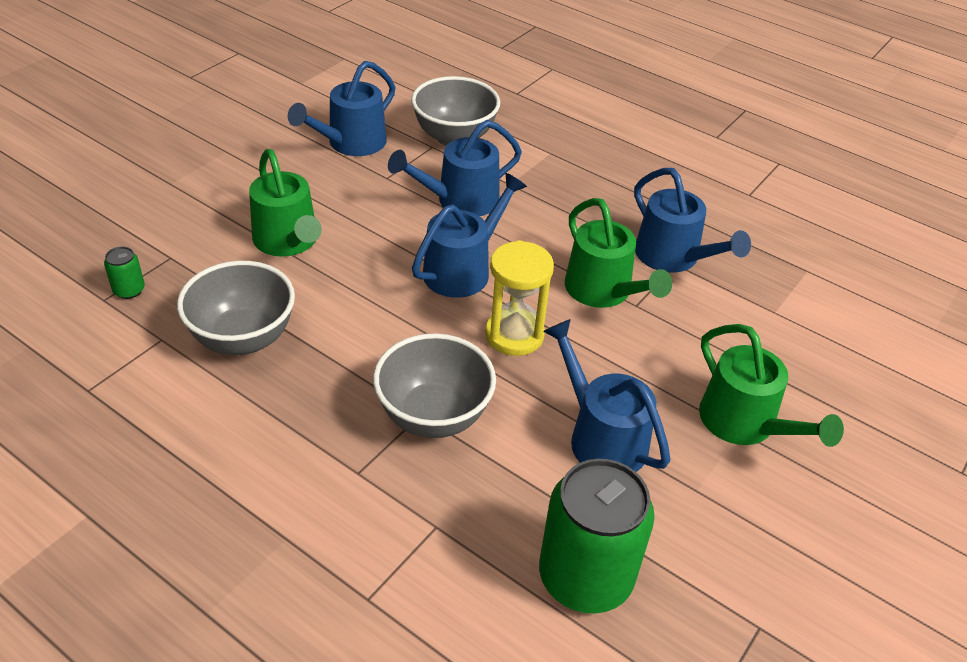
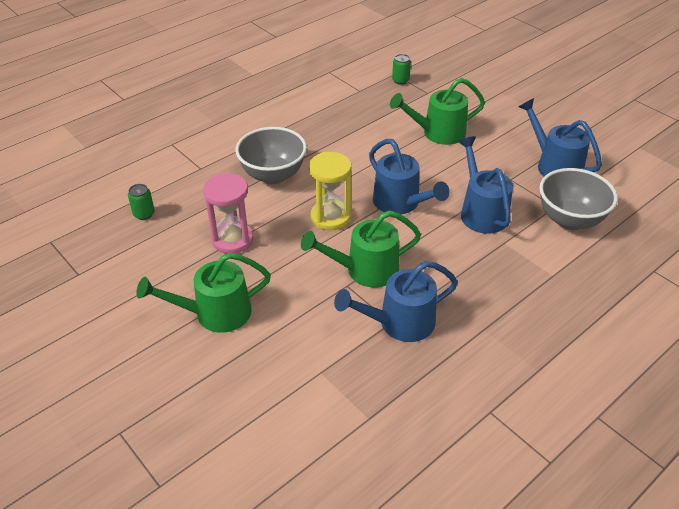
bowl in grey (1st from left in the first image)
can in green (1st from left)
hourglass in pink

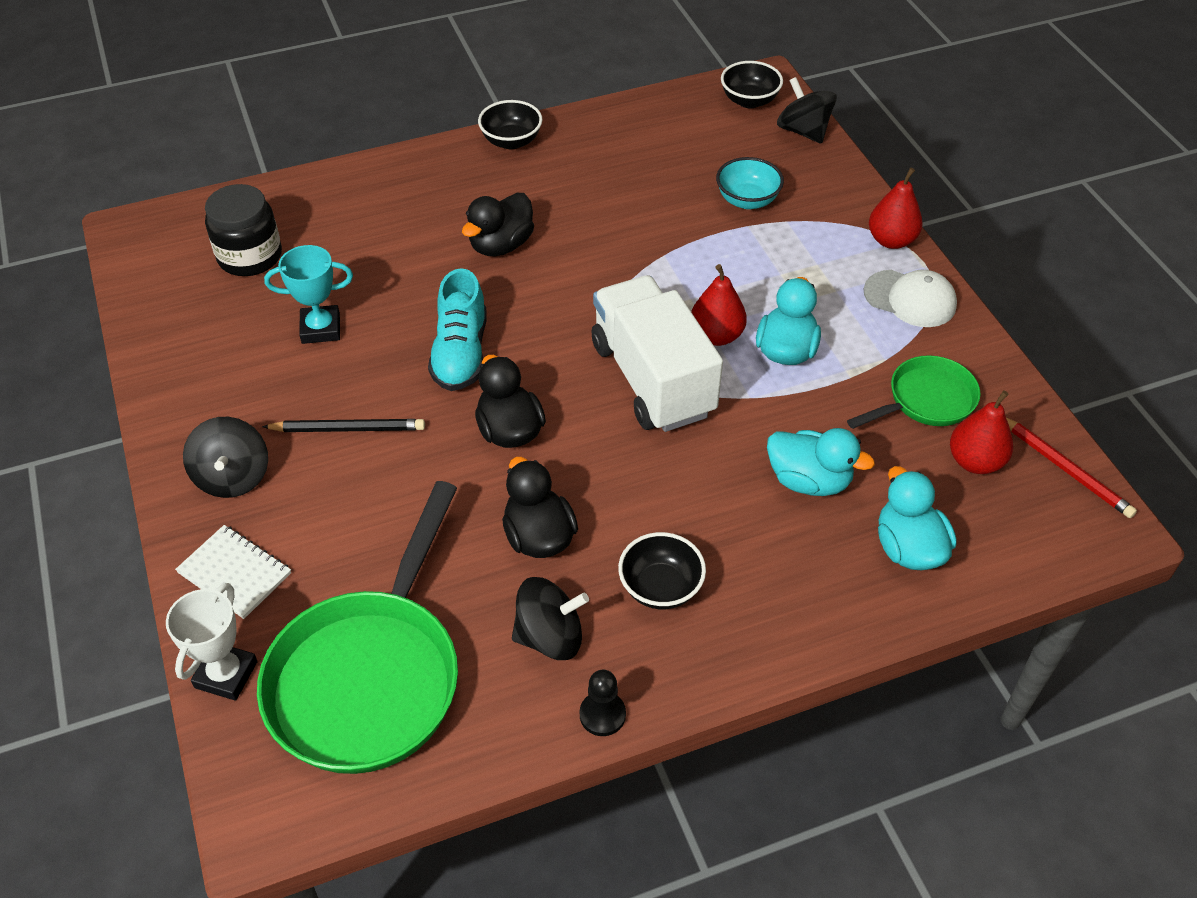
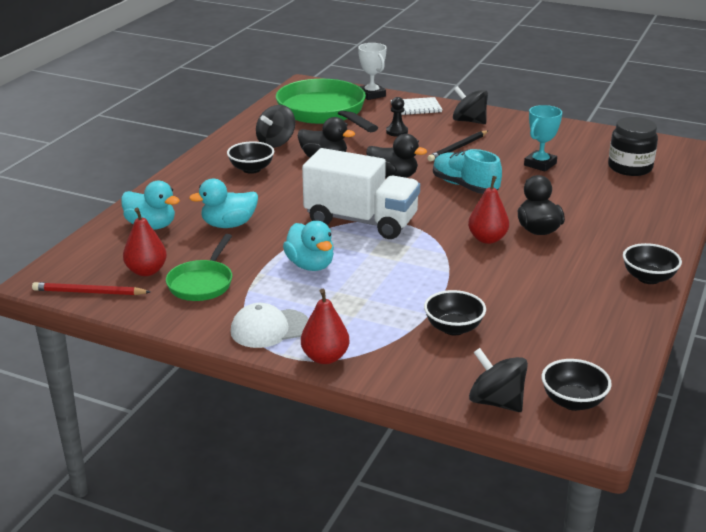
pawn in black
pear in red (3rd from left)
bowl in black (2nd from left)
spinning top in black (3rd from left)

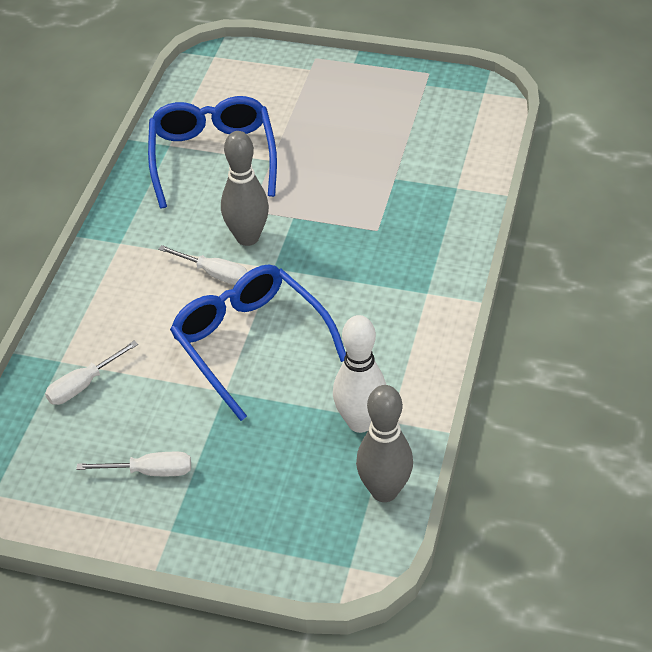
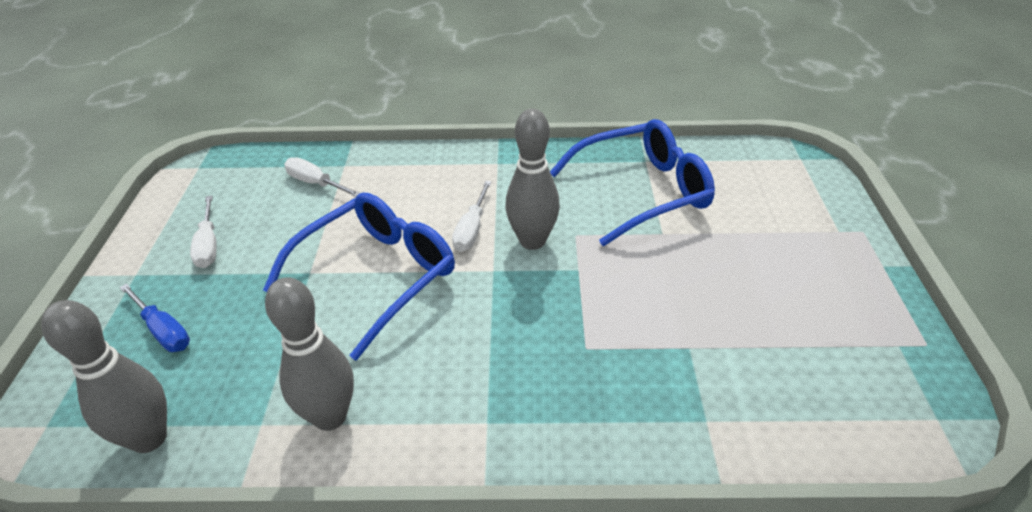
bowling pin in white
screwdriver in blue
bowling pin in grey (2nd from left)

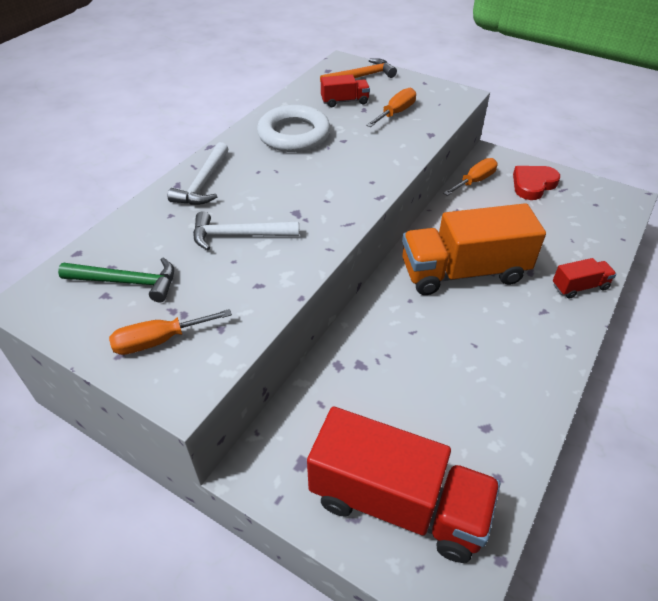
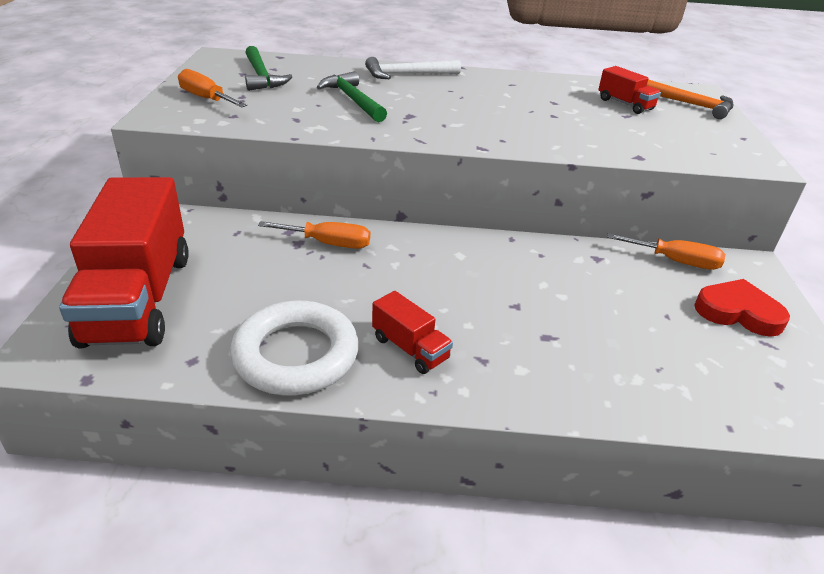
hammer in green (2nd from left)
ring in white
screwdriver in orange (2nd from left)
truck in orange
truck in red (2nd from left)

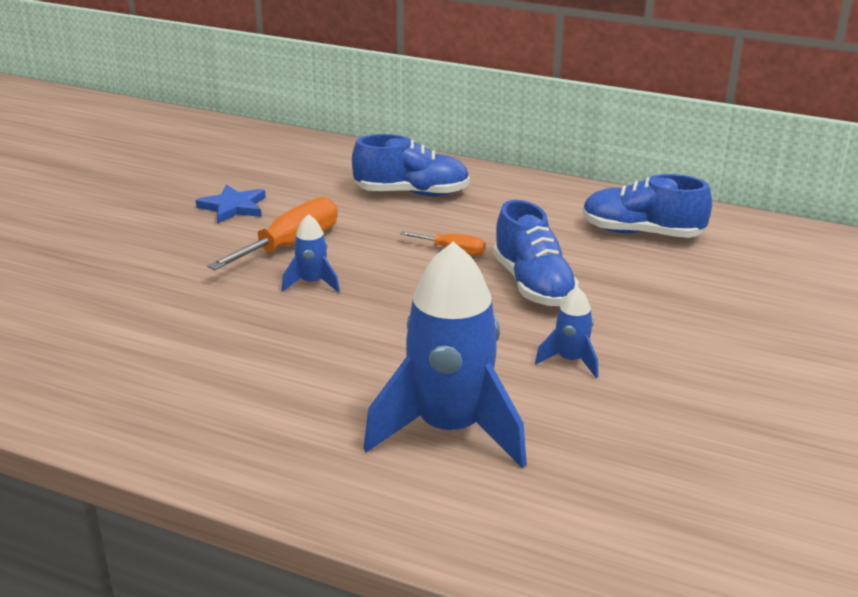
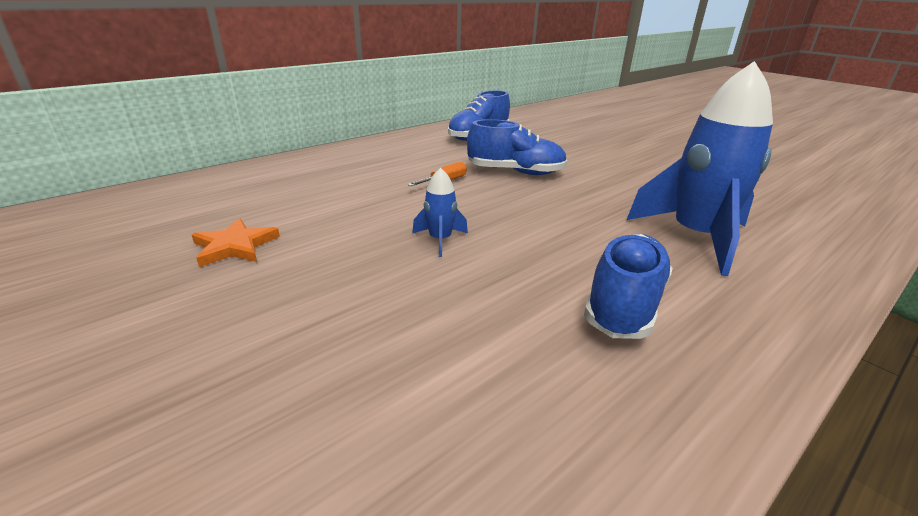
star in orange
screwdriver in orange (1st from left in the first image)
shoe in blue (3rd from left)
rocket in blue (3rd from left in the first image)

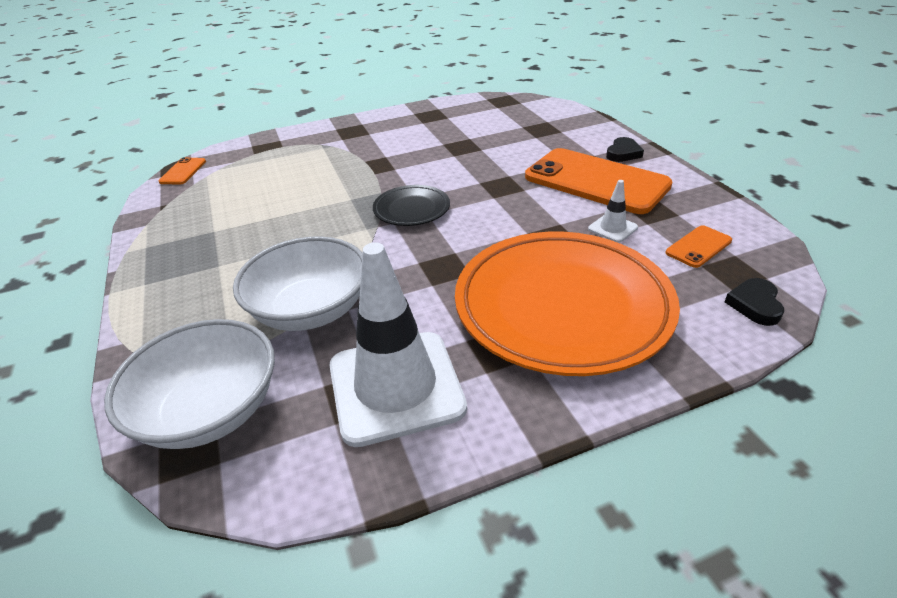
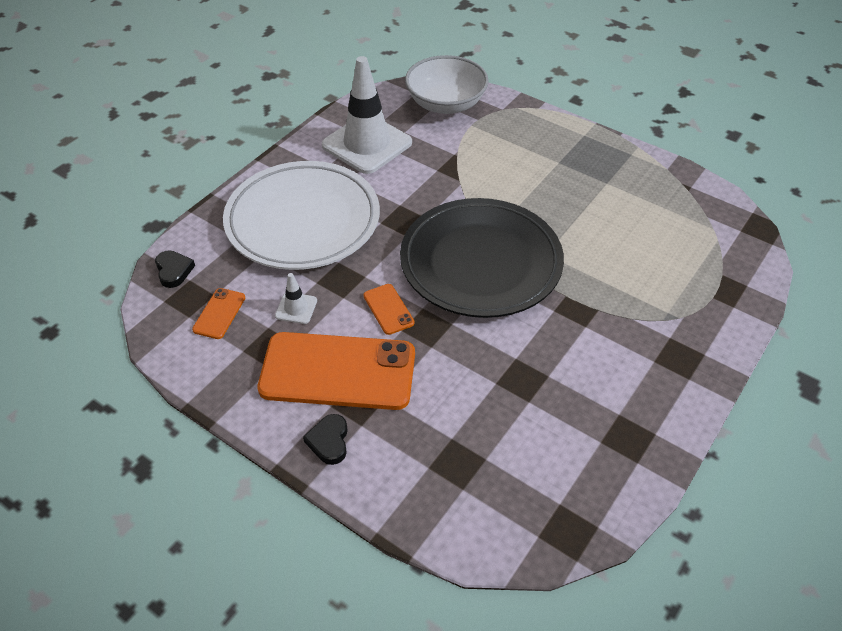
phone in orange (3rd from left)
bowl in white (2nd from left in the first image)
plate in black
plate in white

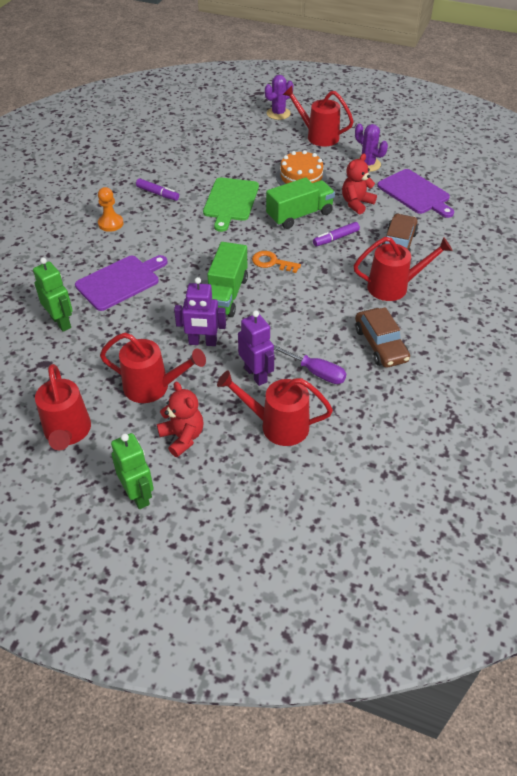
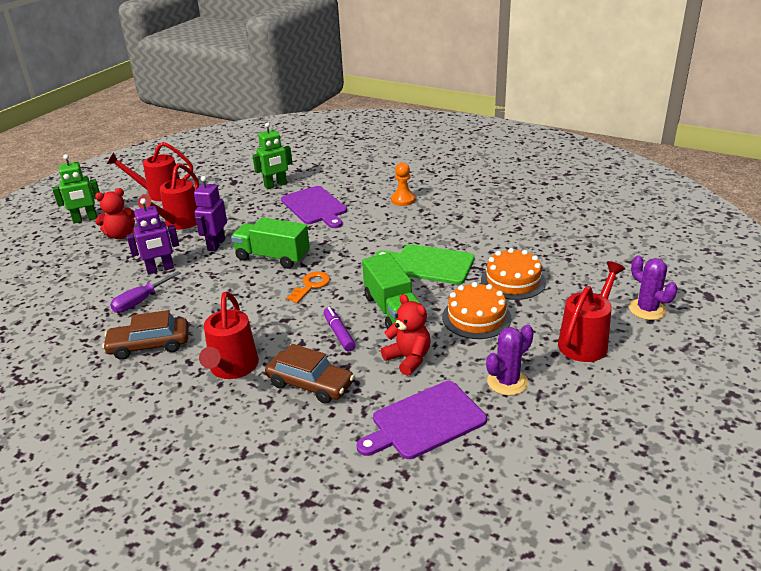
marker in purple (1st from left in the first image)
watering can in red (3rd from left in the first image)
cake in orange (2nd from left)

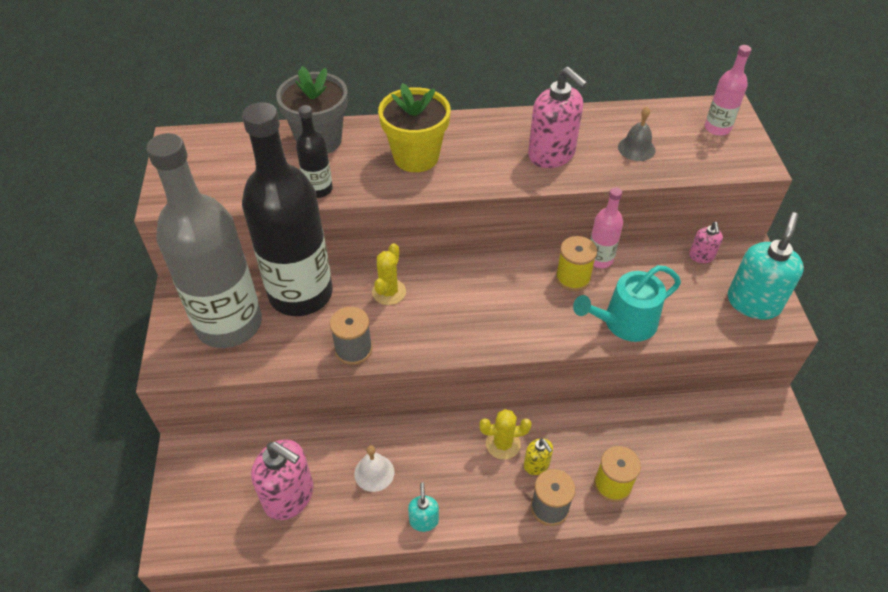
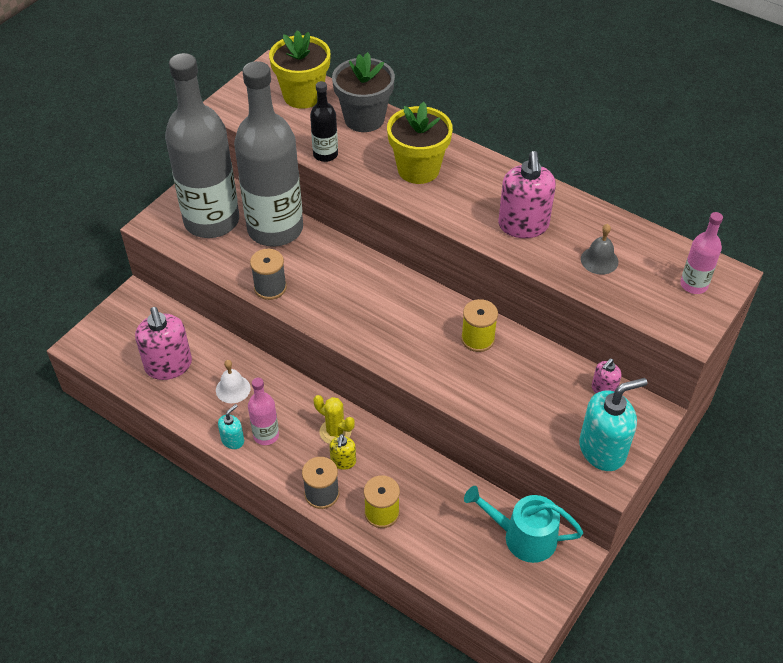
bottle in grey (2nd from left)
cactus in yellow (1st from left in the first image)
watering can in turquoise
bottle in pink (1st from left)
flower pot in yellow (1st from left)

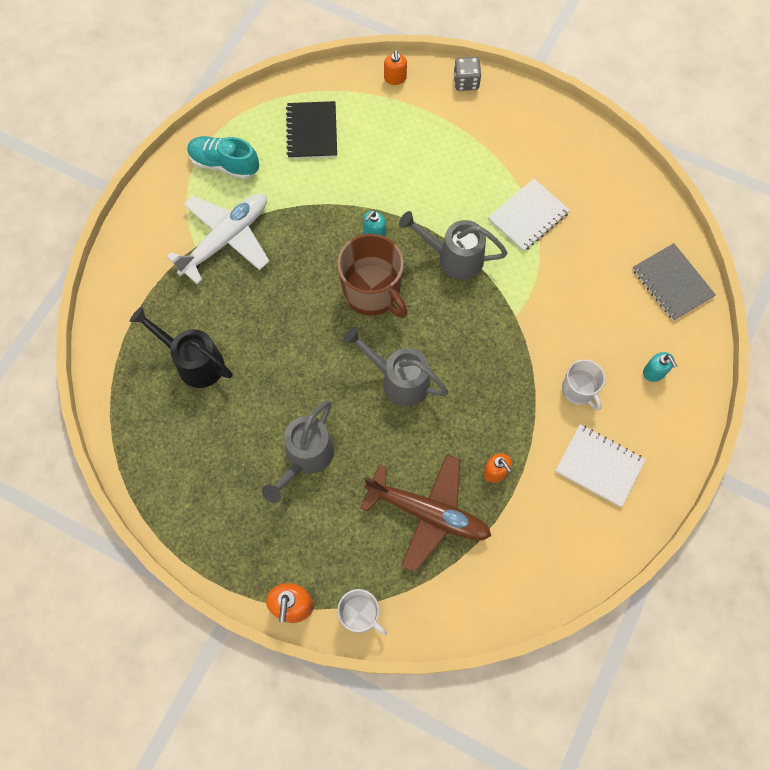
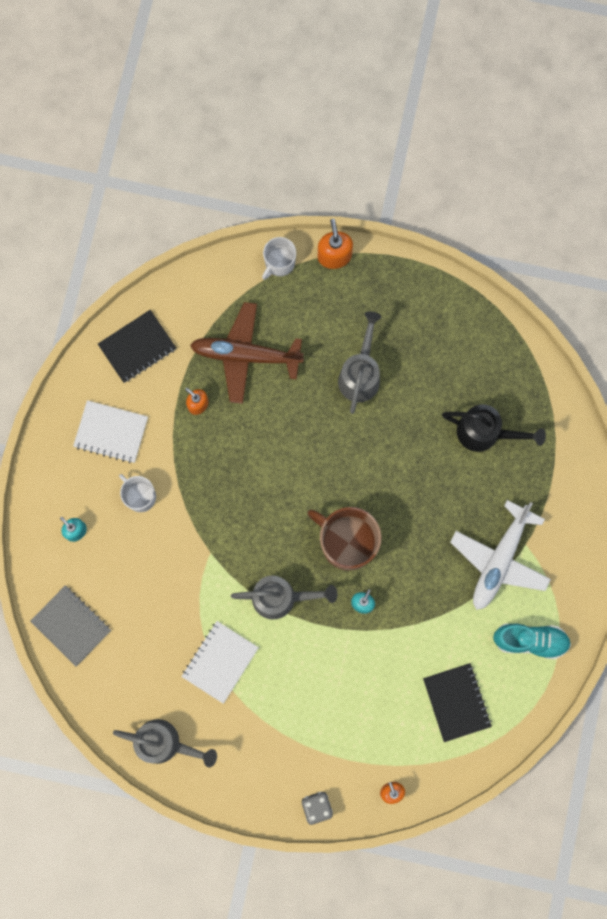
mug in white (2nd from left)
watering can in grey (1st from left)
notebook in black (1st from left)

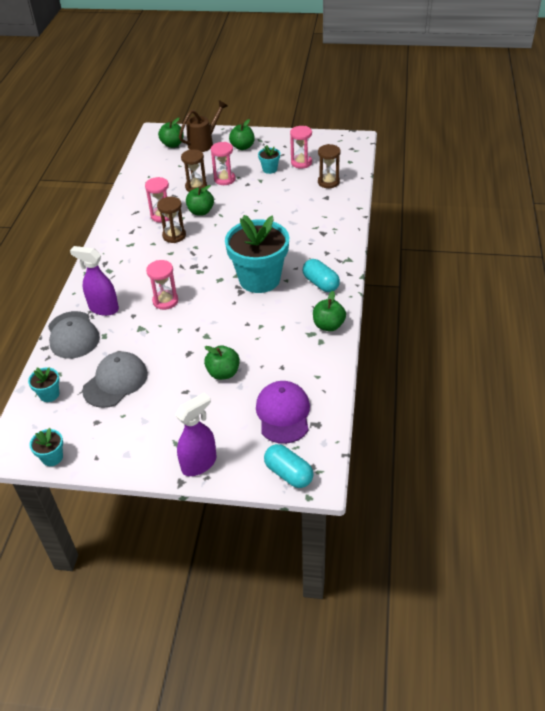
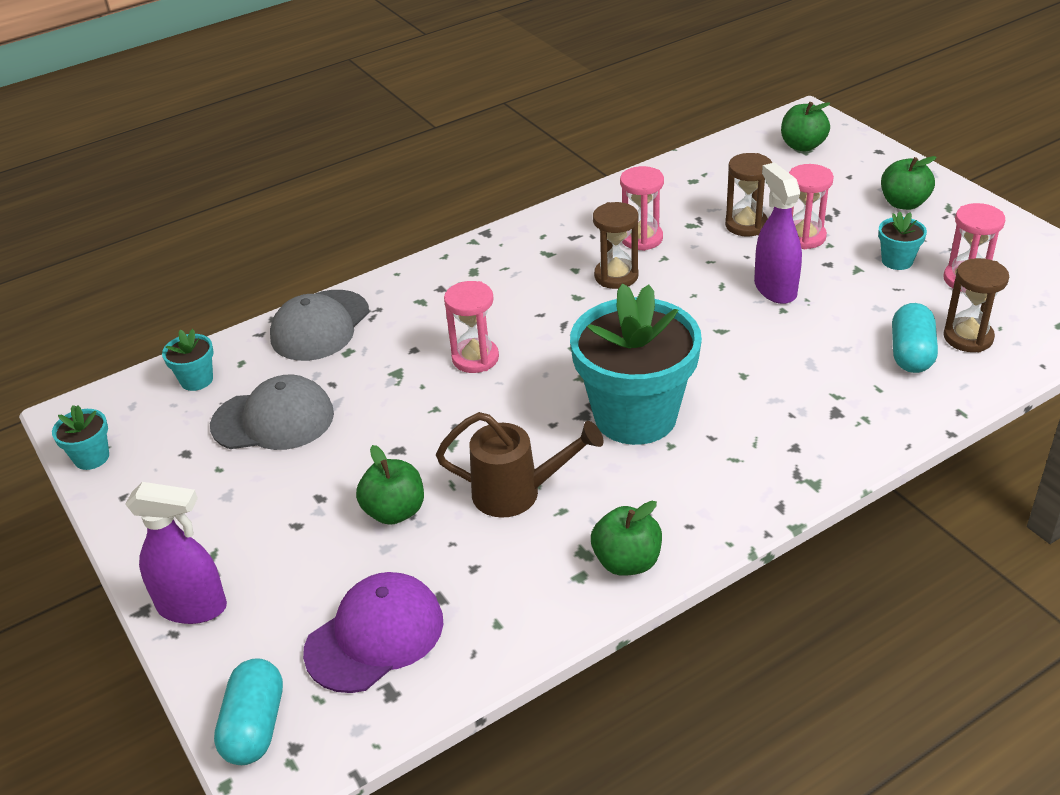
spray bottle in purple (2nd from left)
watering can in brown
apple in green (2nd from left in the first image)
capsule in turquoise (2nd from left)

